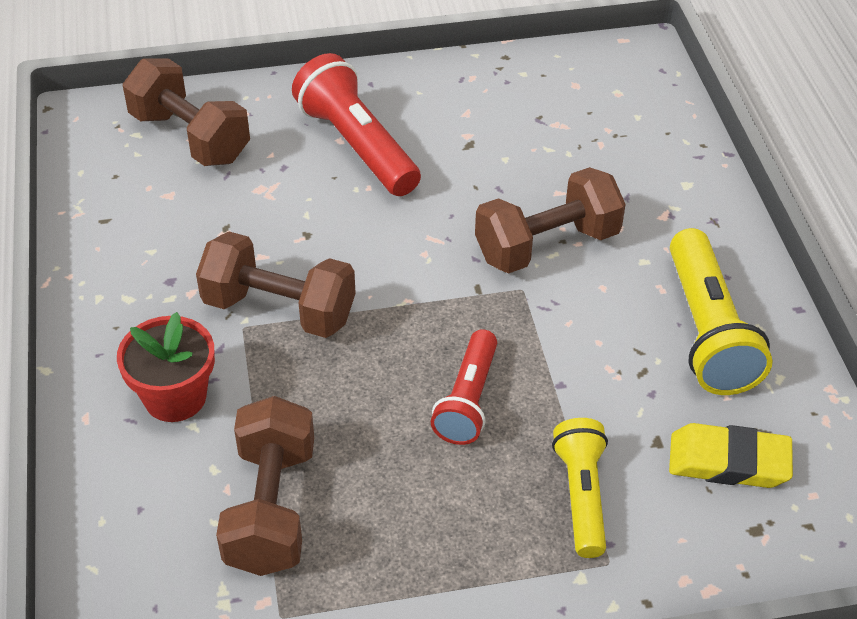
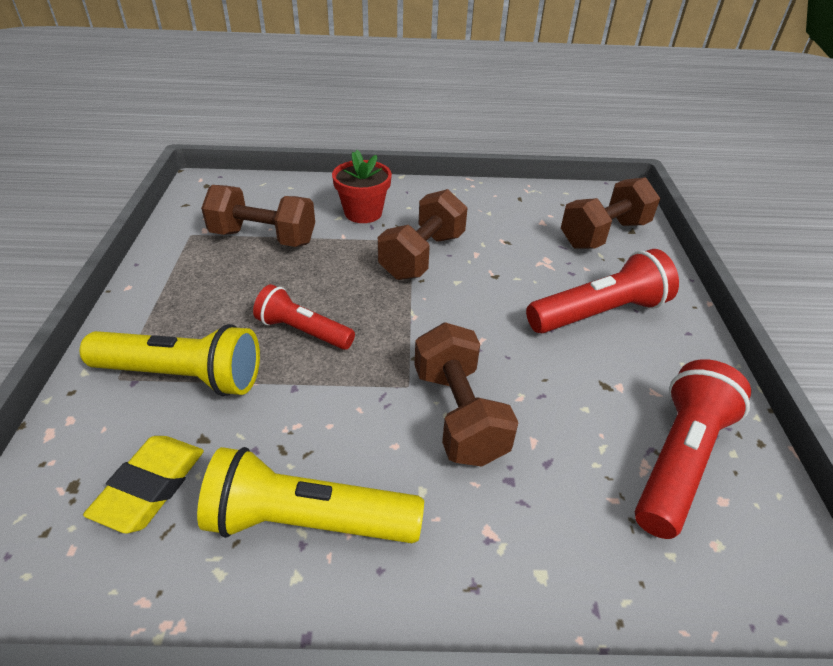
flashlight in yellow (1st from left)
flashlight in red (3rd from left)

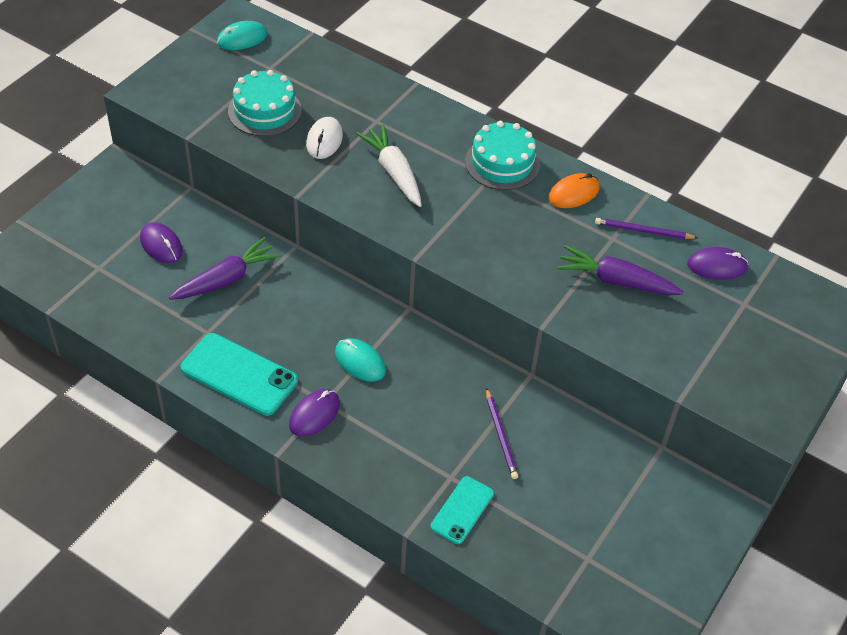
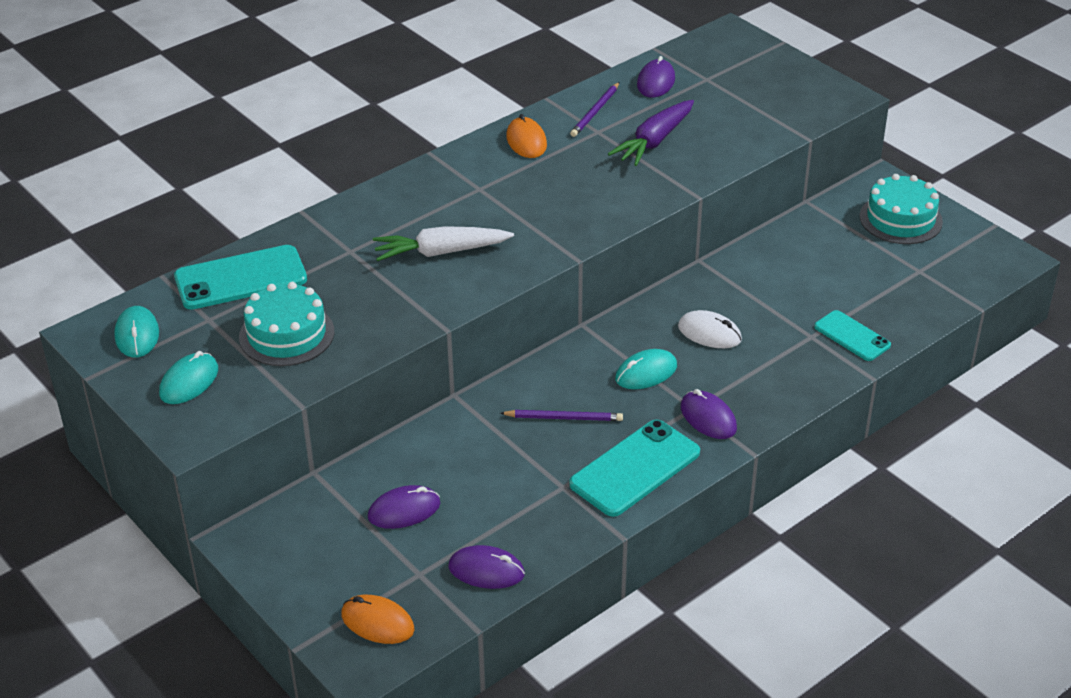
carrot in purple (1st from left in the first image)
mouse in white
cake in turquoise (2nd from left)
pencil in purple (1st from left)
mouse in turquoise (2nd from left)
phone in turquoise (1st from left)
mouse in orange (1st from left)
mouse in purple (2nd from left)

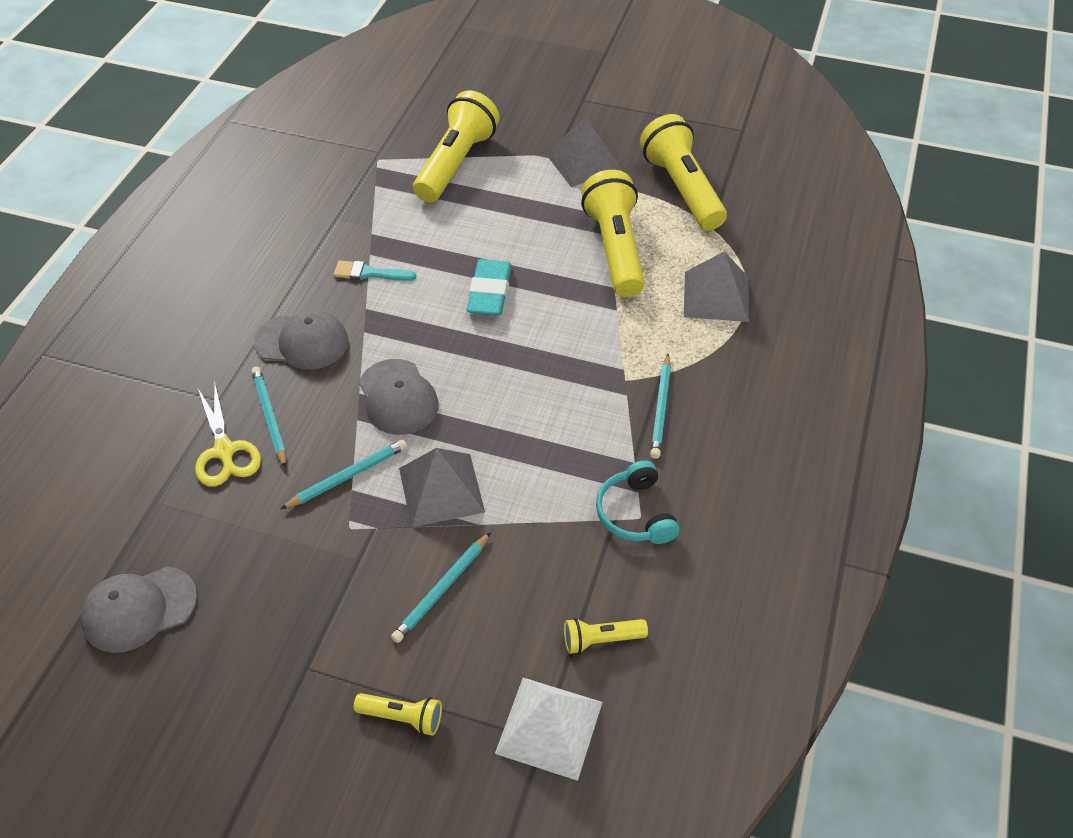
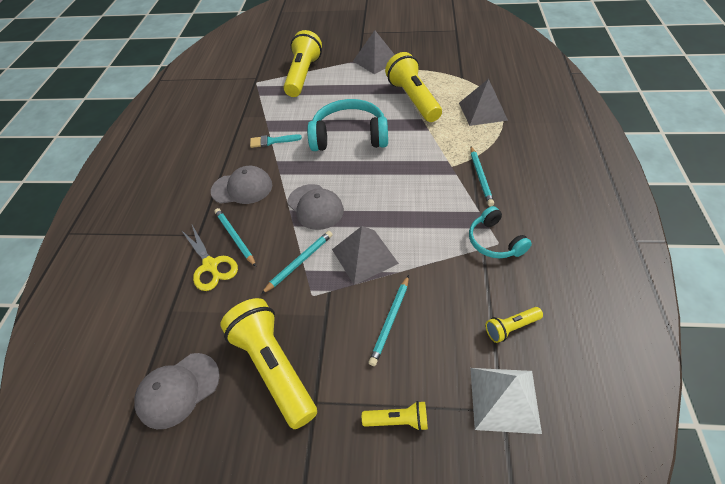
headphones in turquoise (1st from left)
flashlight in yellow (1st from left)

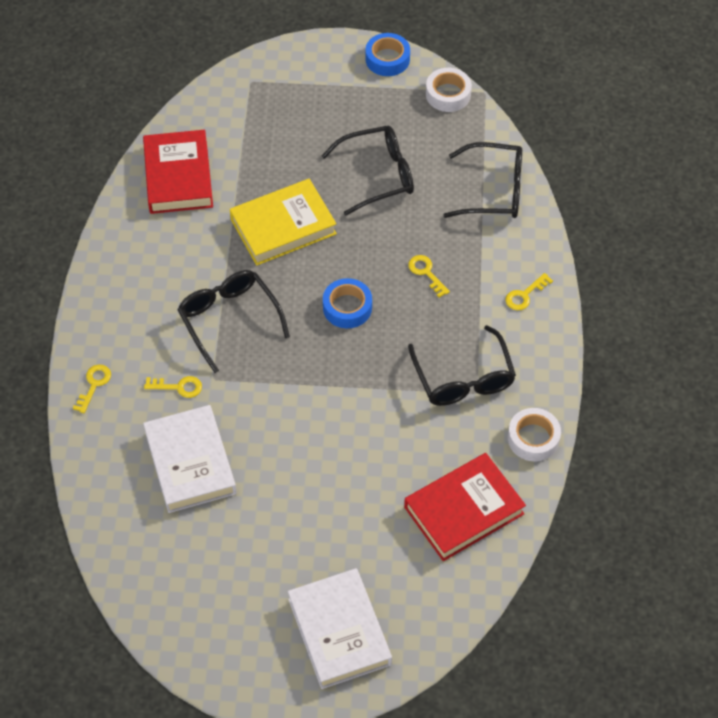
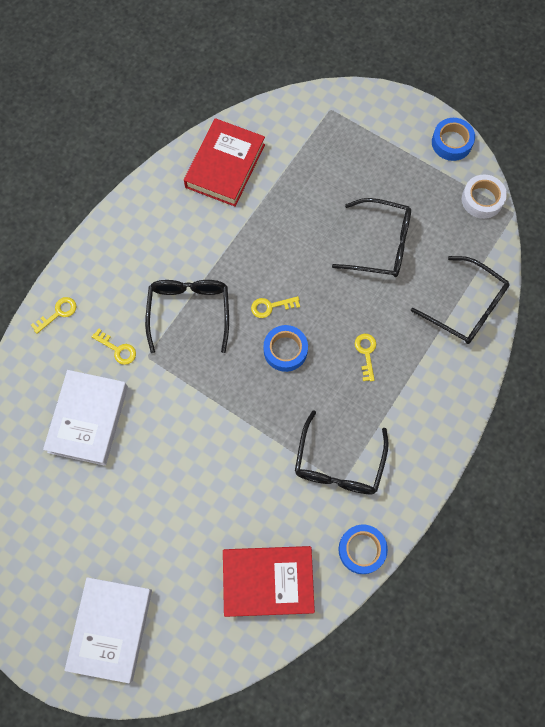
book in yellow
key in yellow (3rd from left)
tape in blue (2nd from left)

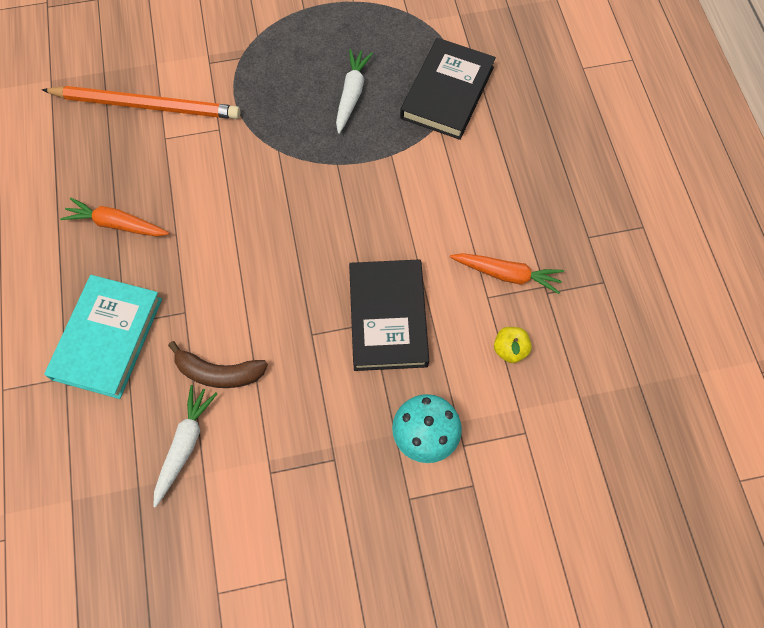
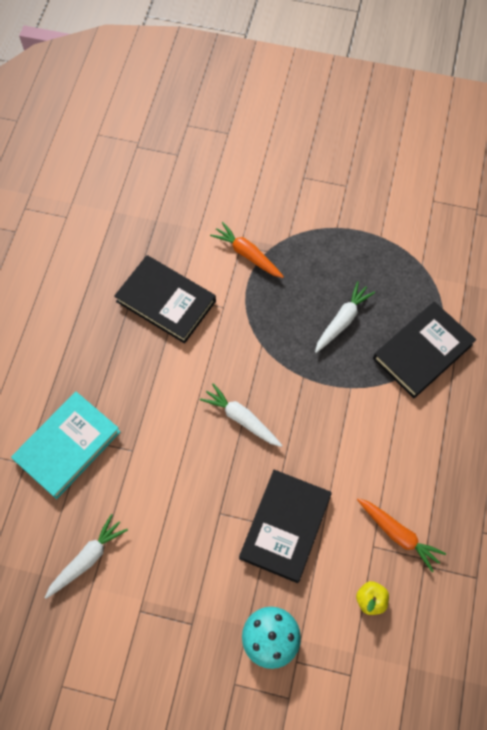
pencil in orange
carrot in orange (1st from left)
banana in brown
book in black (1st from left)
carrot in white (2nd from left)

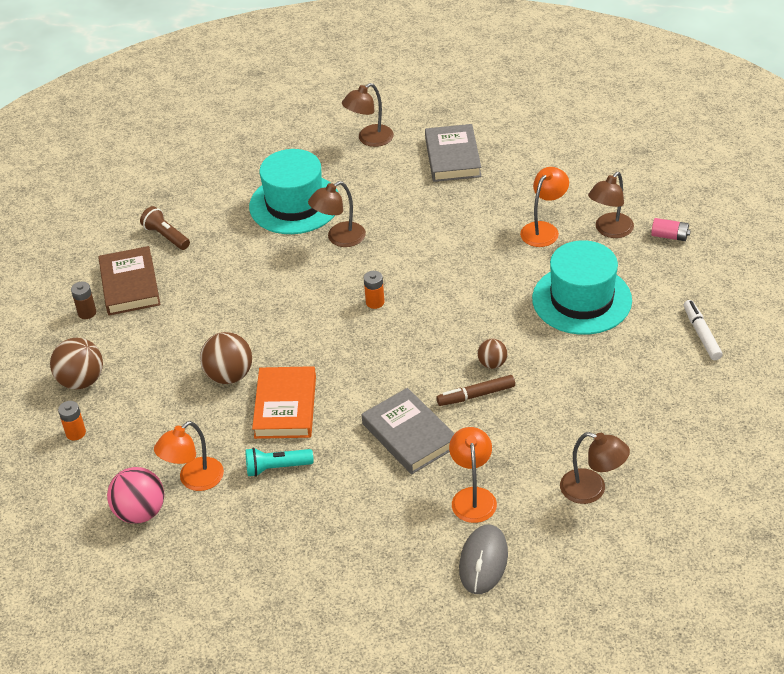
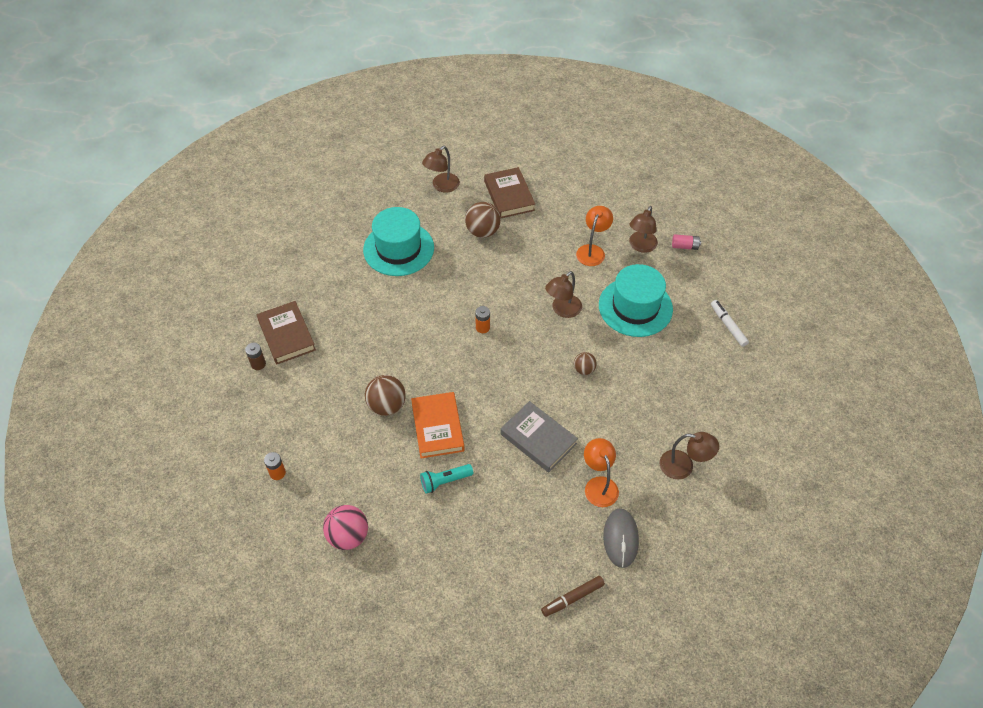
ball in brown (2nd from left)
flashlight in brown
lamp in orange (1st from left in the first image)
lamp in brown (2nd from left)
book in brown (2nd from left)
marker in brown

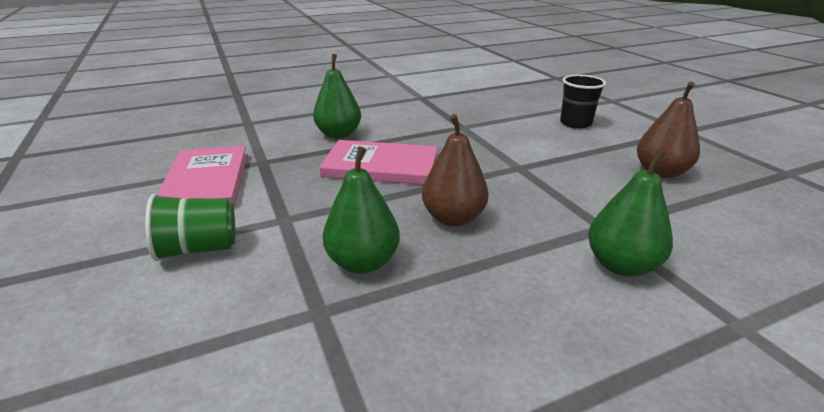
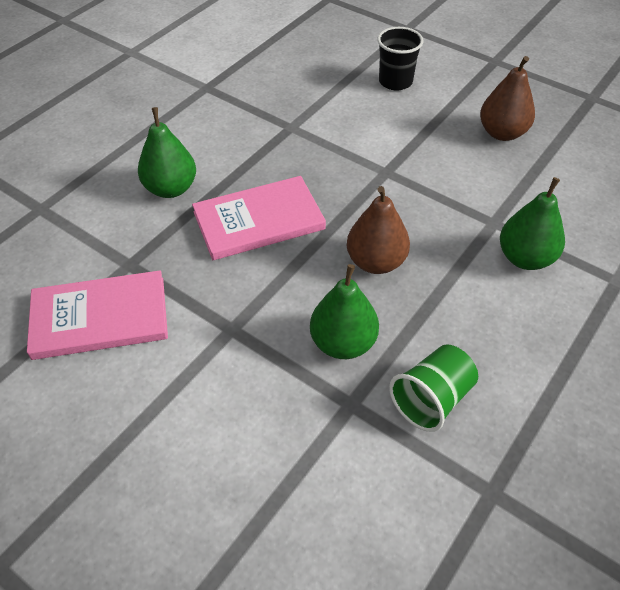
cup in green
book in pink (1st from left)

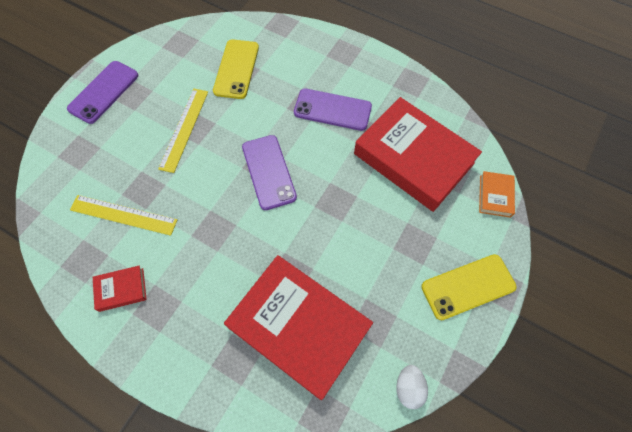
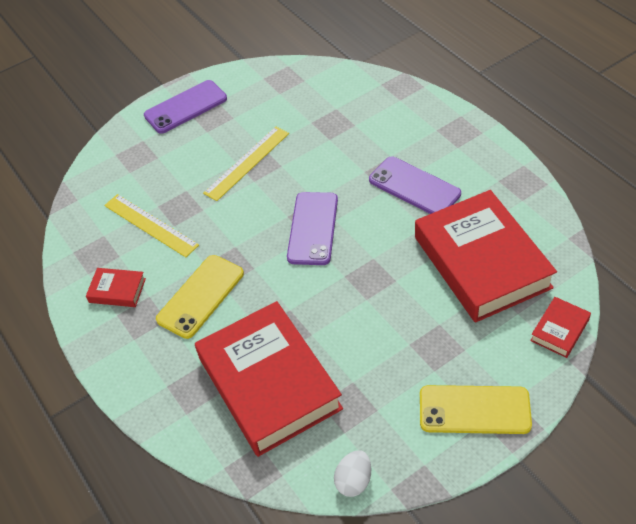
phone in yellow (1st from left)
book in red (4th from left)

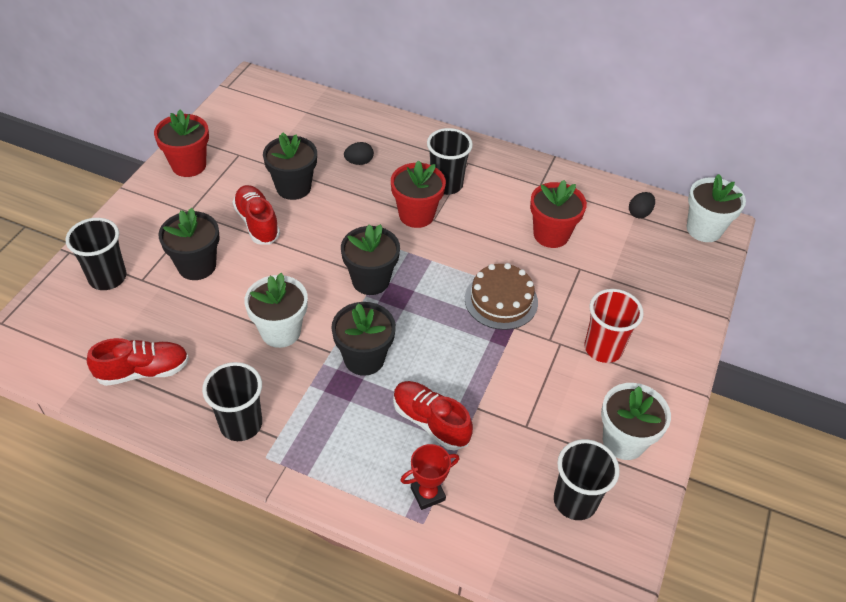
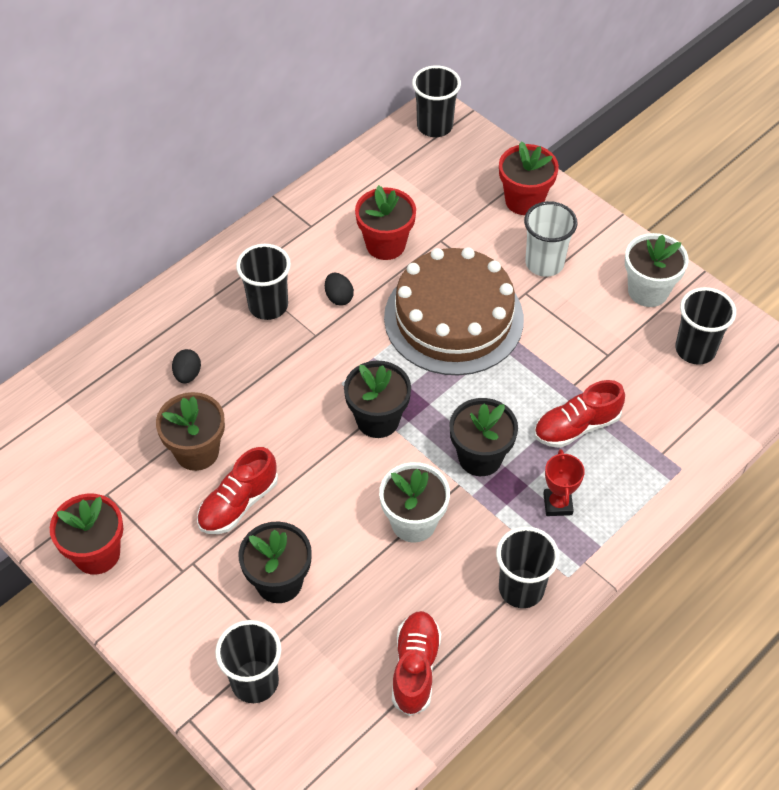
shoe in red (1st from left)
flower pot in brown
flower pot in red (3rd from left)
trophy in red
cake in brown
cup in white
egg in black (2nd from left)
cup in black (3rd from left)

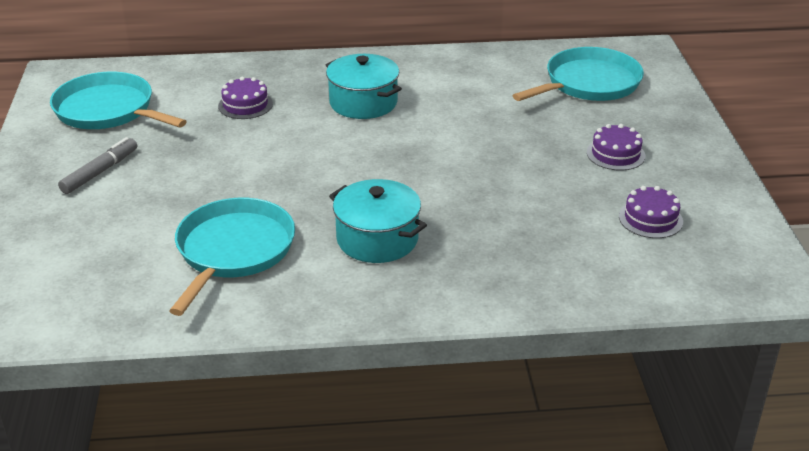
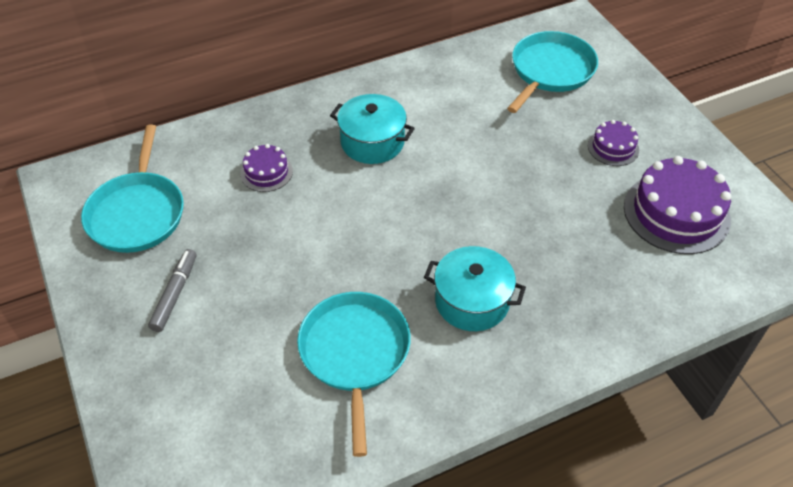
pan in turquoise (1st from left)
cake in purple (3rd from left)

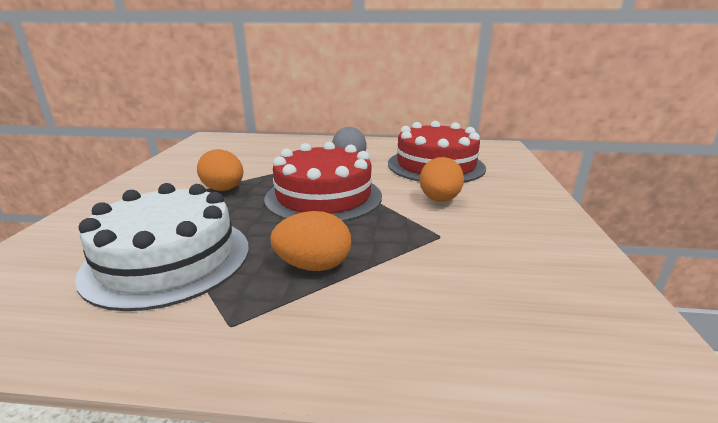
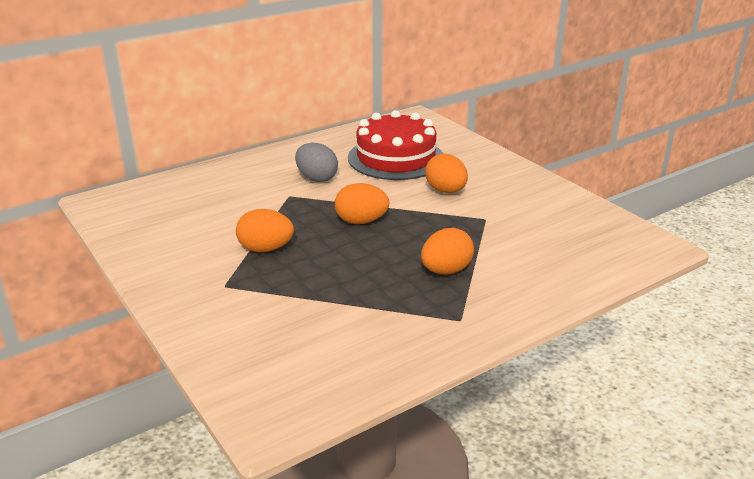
cake in white
egg in orange (2nd from left)

